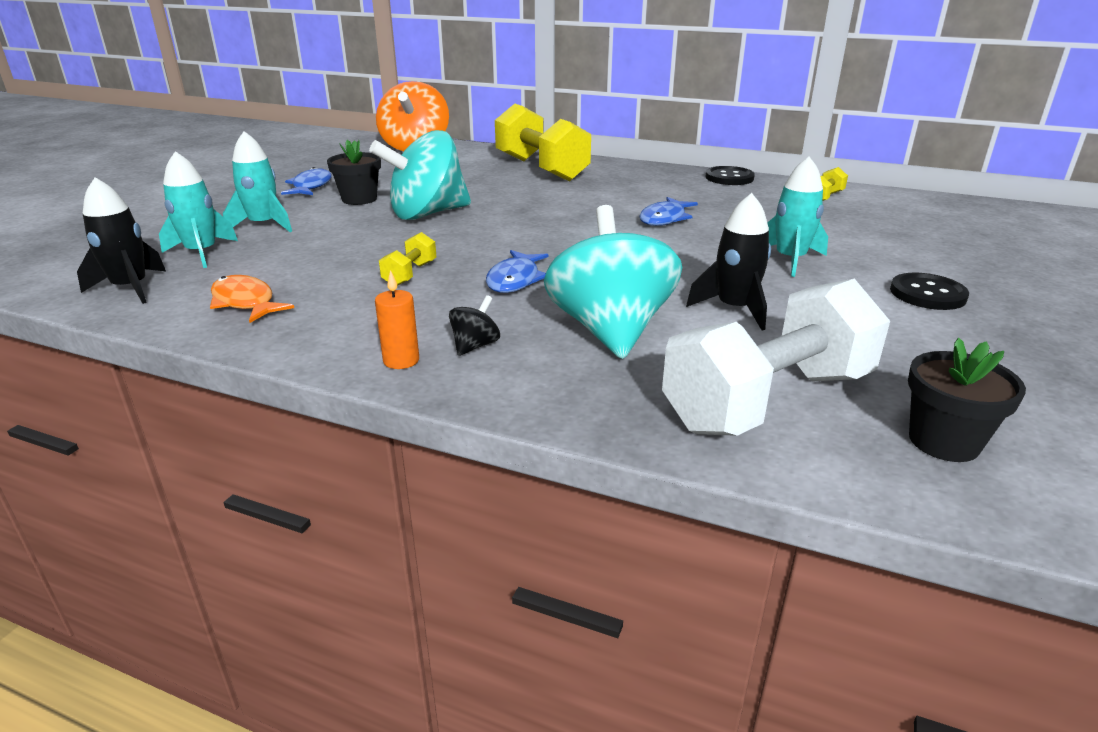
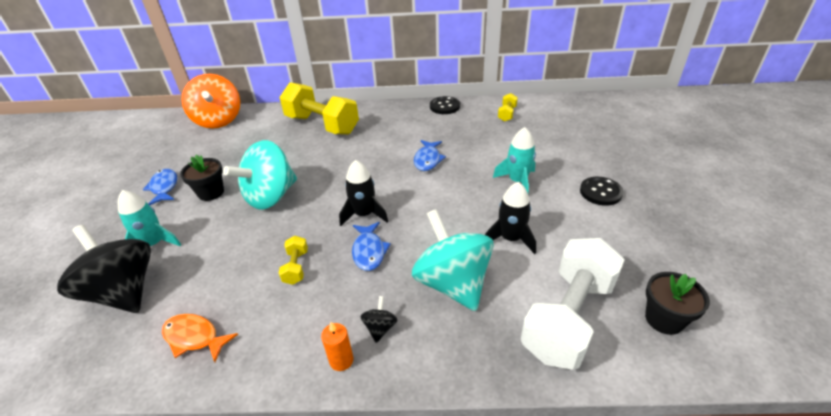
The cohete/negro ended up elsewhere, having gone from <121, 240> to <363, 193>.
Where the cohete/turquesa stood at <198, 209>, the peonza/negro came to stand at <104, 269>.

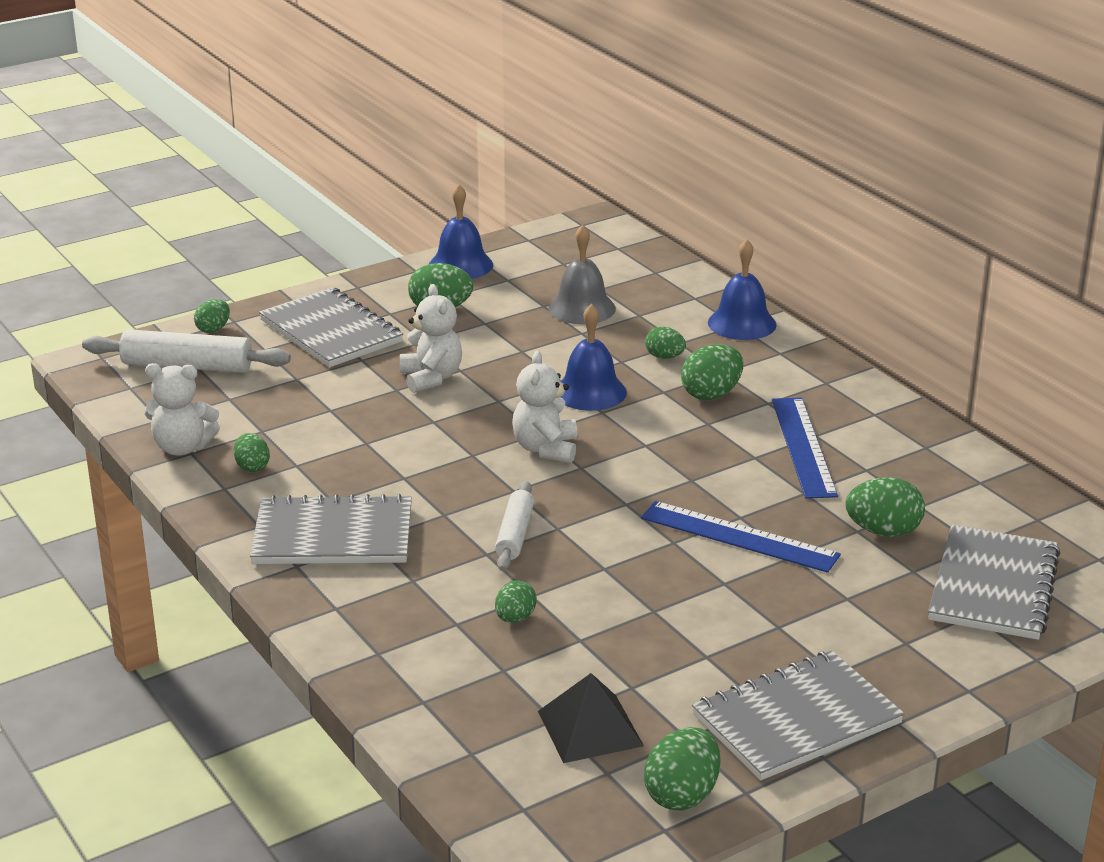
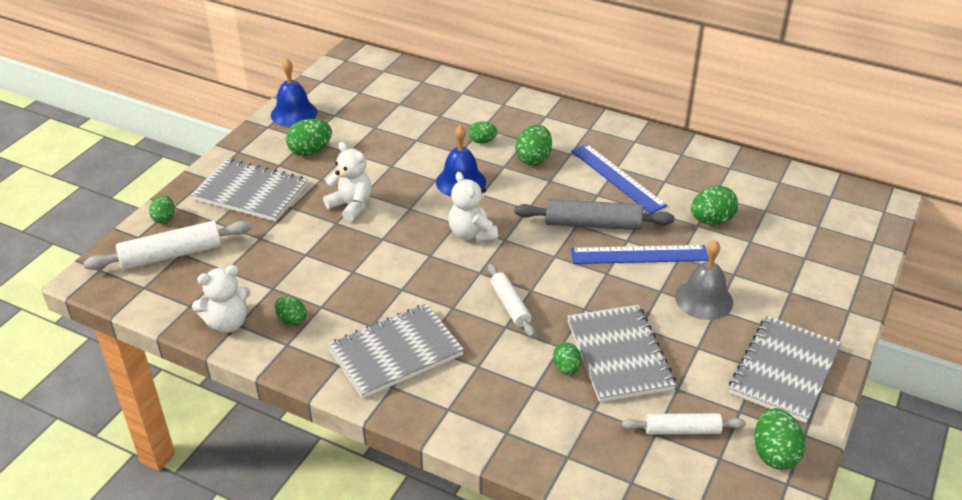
The second view lost the campana/azul at <742, 289>.
The second view gained the rodillo/gris at <594, 214>.
The campana/gris ended up elsewhere, having gone from <582, 274> to <704, 280>.
The cuaderno/gris ended up elsewhere, having gone from <994, 582> to <621, 353>.
Where the pirámide/negro stood at <591, 718>, the rodillo/blanco came to stand at <684, 424>.

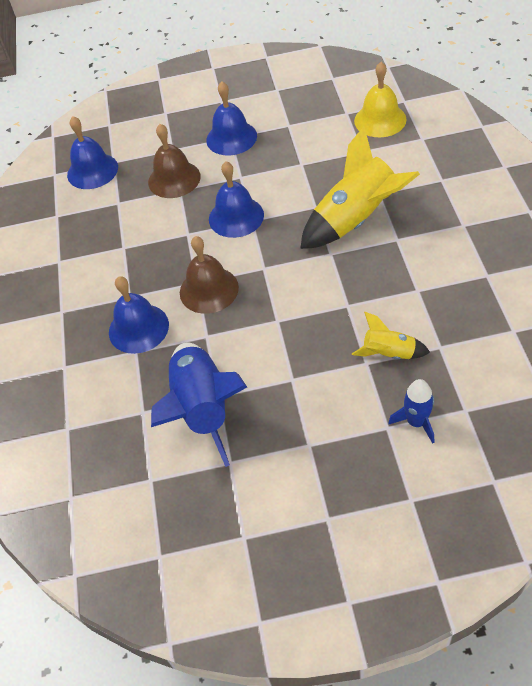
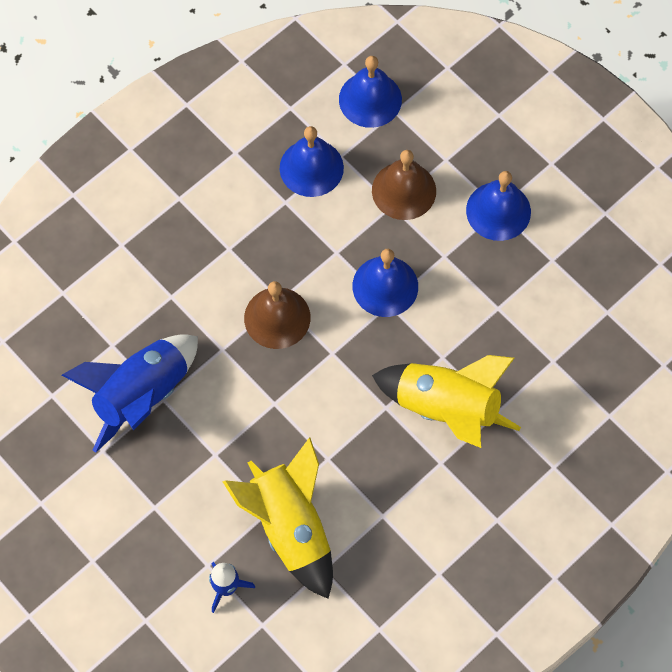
The second view lost the campana/amarillo at <380, 99>.
The campana/azul ended up elsewhere, having gone from <139, 315> to <312, 161>.
The size of the cohete/amarillo at <391, 335> changed by a factor of 1.95.

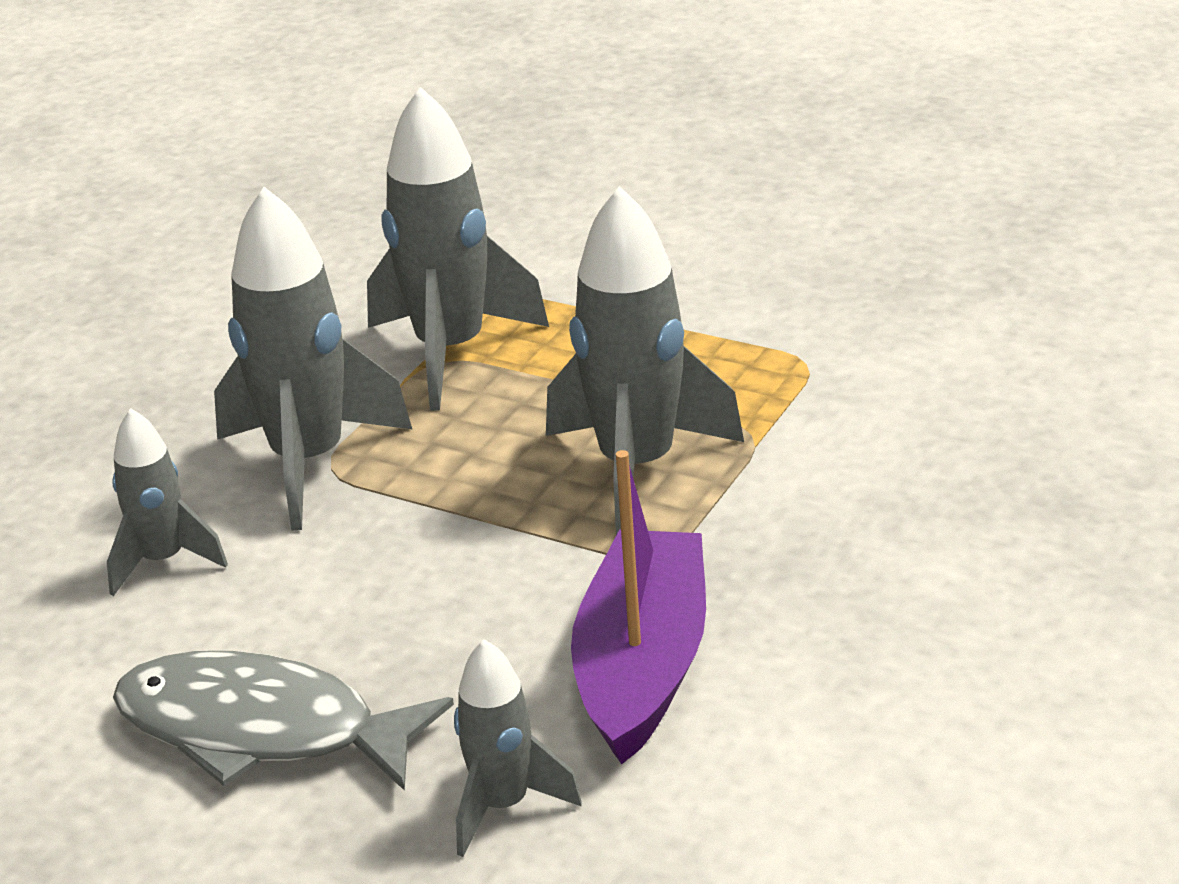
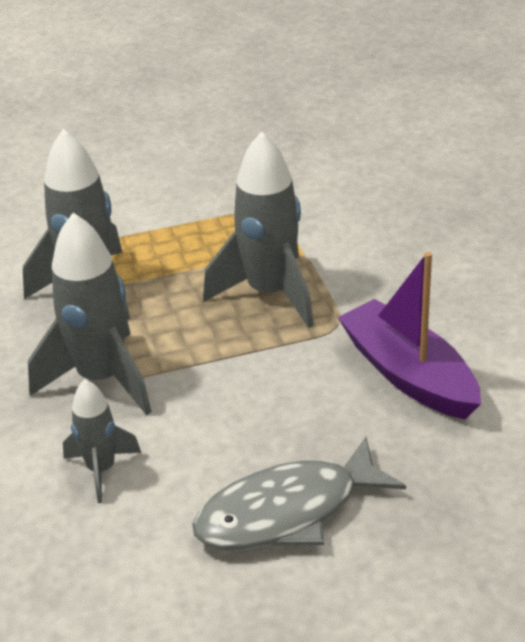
The second view lost the cohete/gris at <518, 748>.

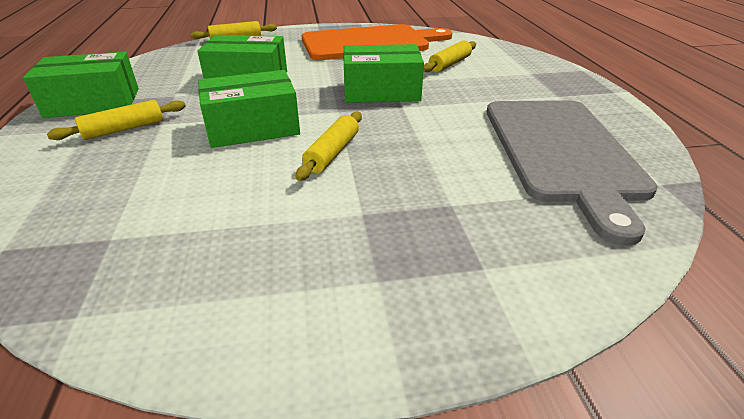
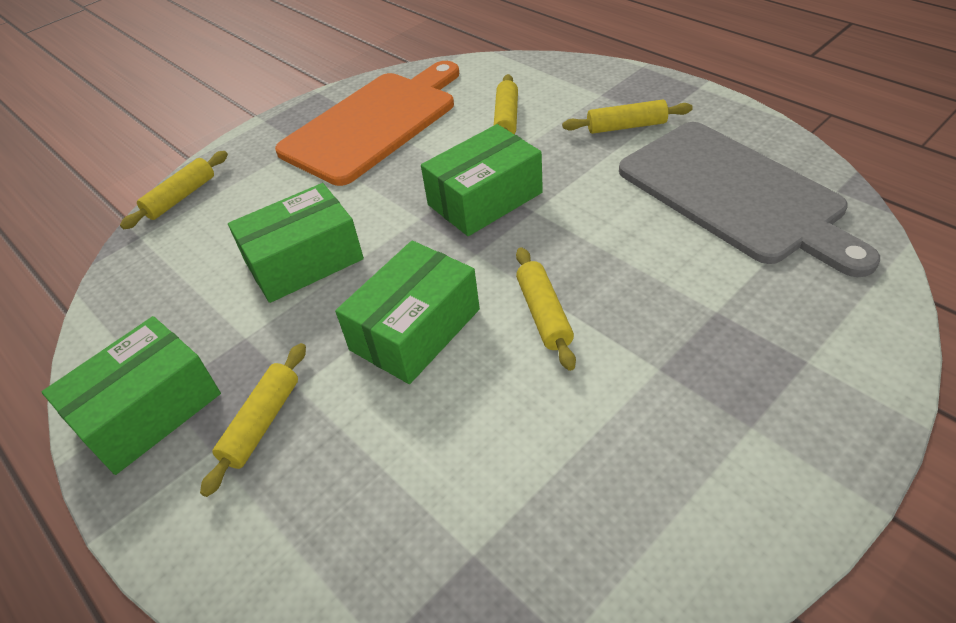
The second view gained the rodillo/amarillo at <627, 117>.

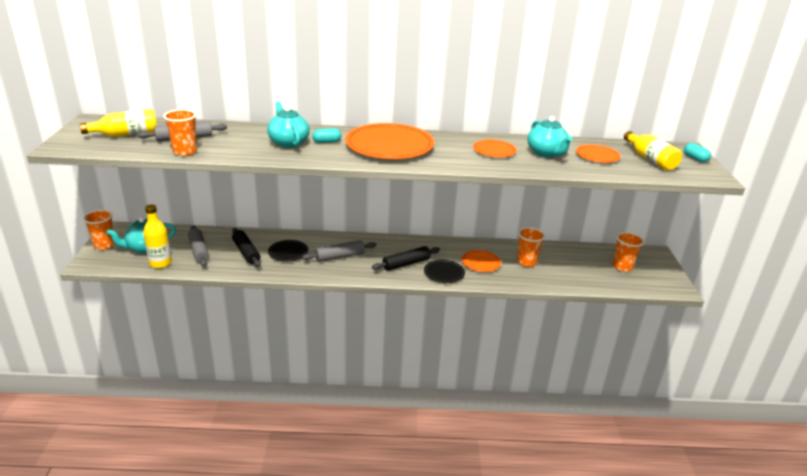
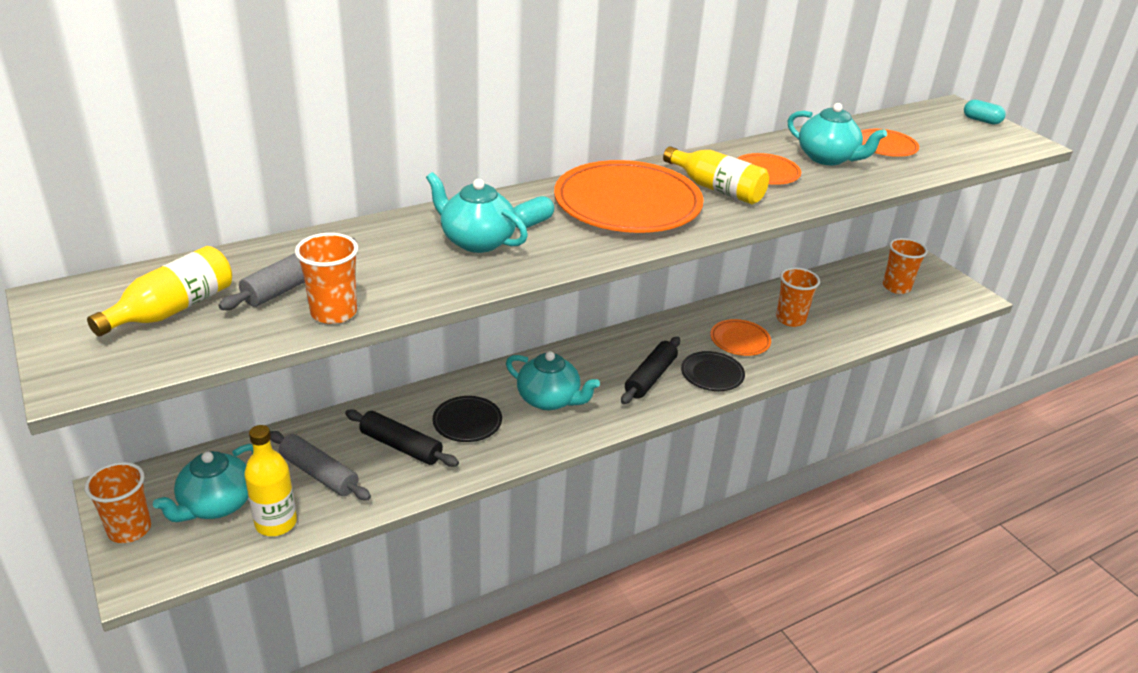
The botella/amarillo ended up elsewhere, having gone from <653, 151> to <716, 175>.
Where the rodillo/gris stood at <339, 251>, the tetera/turquesa came to stand at <553, 380>.

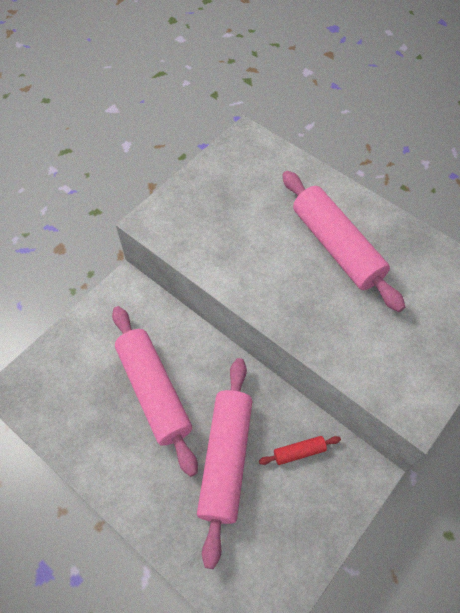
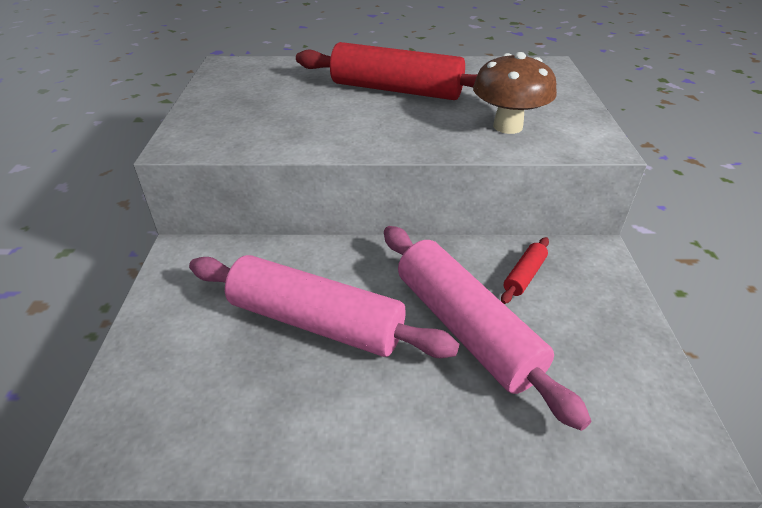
The second view gained the seta/marrón at <515, 93>.
What was the rodillo/rosa at <343, 241> turned into the rodillo/rojo at <387, 71>.

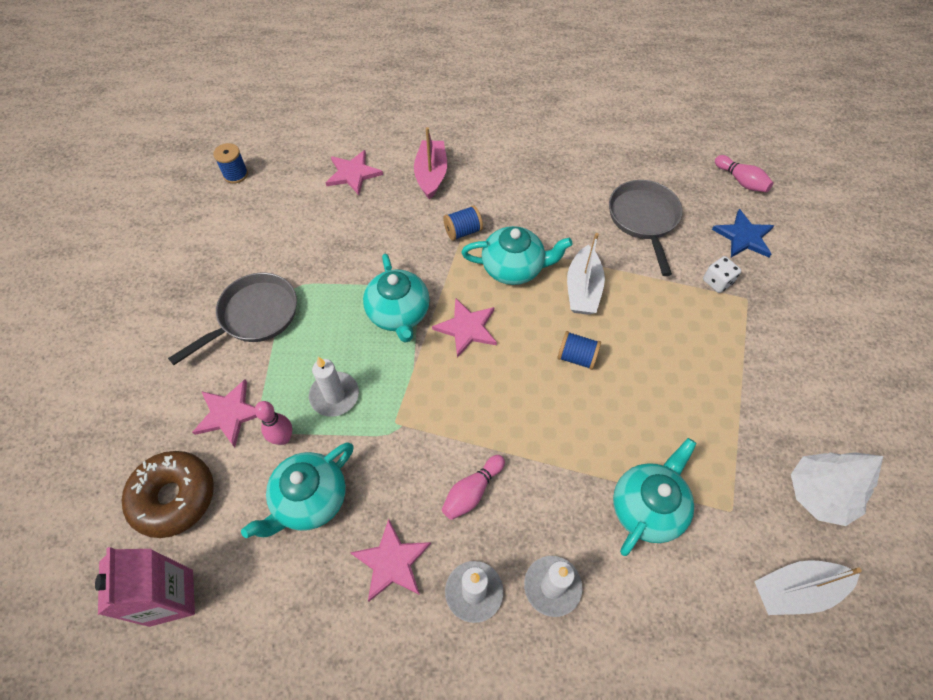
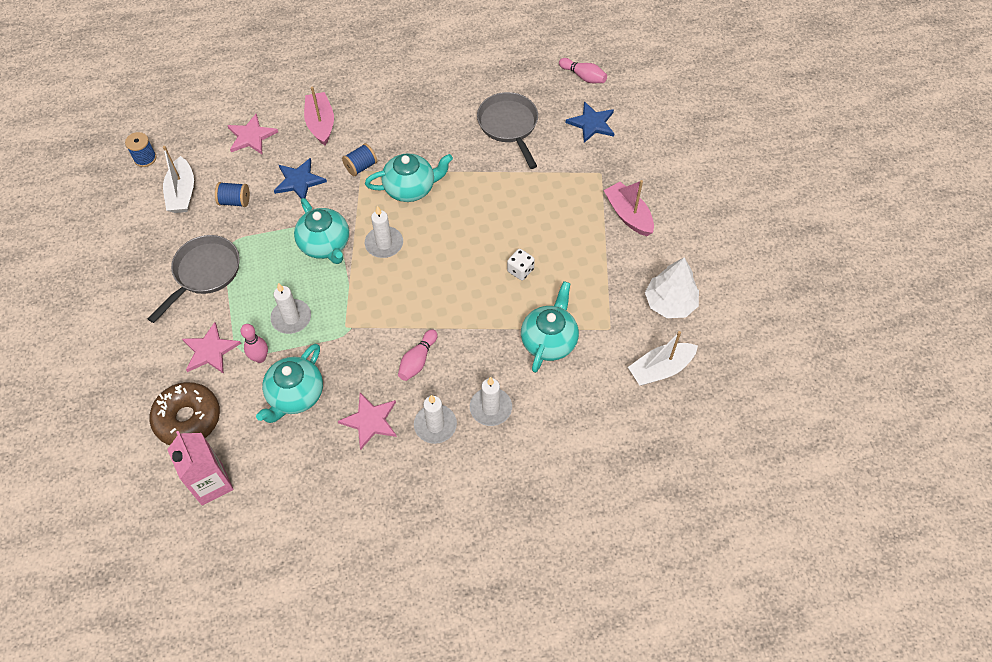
The second view gained the estrella/azul at <300, 178>.
The second view gained the barco/rosa at <629, 208>.
The carrete/azul ended up elsewhere, having gone from <579, 350> to <232, 194>.
The barco/blanco ended up elsewhere, having gone from <586, 274> to <178, 179>.
The dado/blanco ended up elsewhere, having gone from <722, 274> to <521, 264>.
Where the estrella/rosa stood at <464, 328>, the vela/blanco came to stand at <384, 232>.

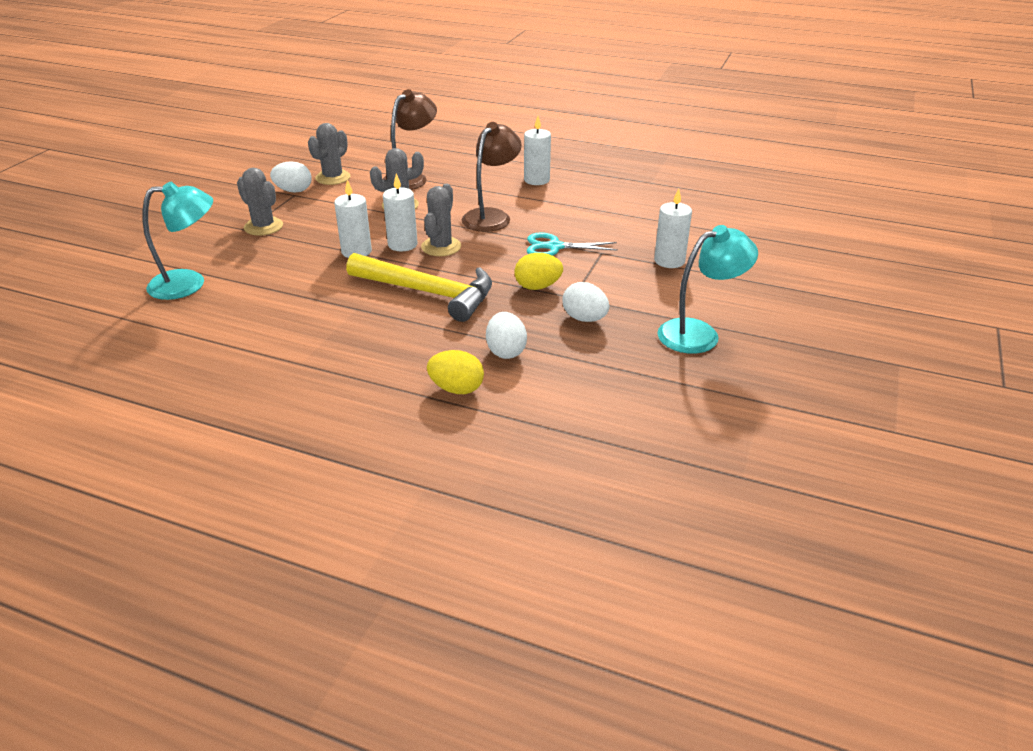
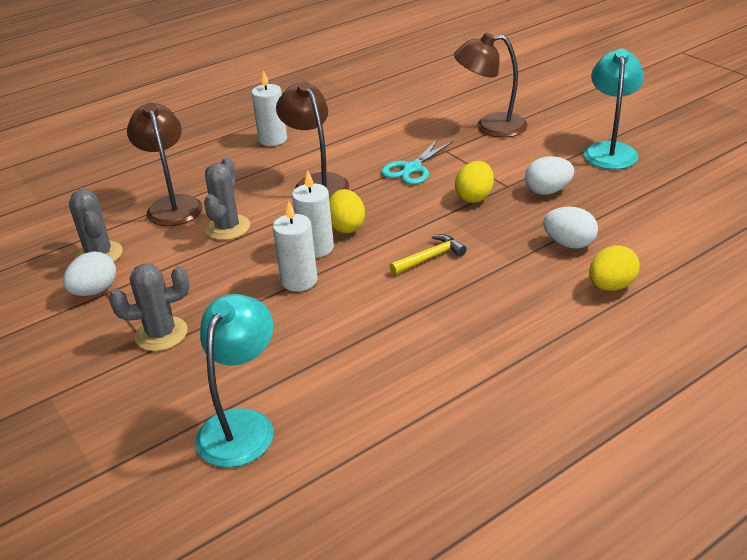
Where the cactus/gris stood at <441, 219>, the huevo/amarillo came to stand at <347, 211>.
Where the vela/blanco stood at <673, 228>, the lámpara/marrón came to stand at <491, 85>.
The size of the martillo/amarillo at <419, 287> changed by a factor of 0.46.

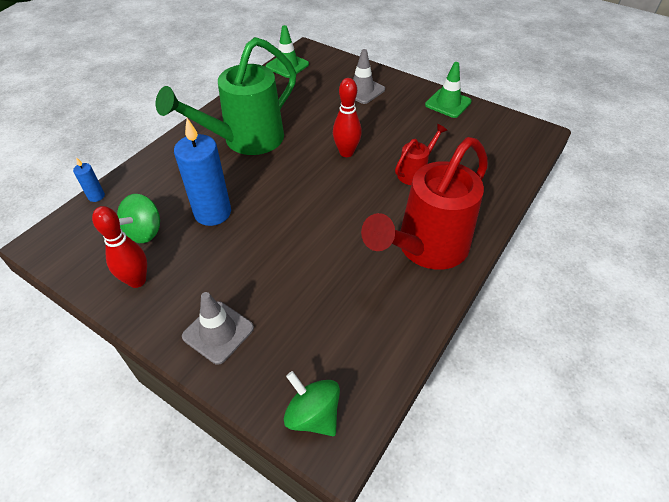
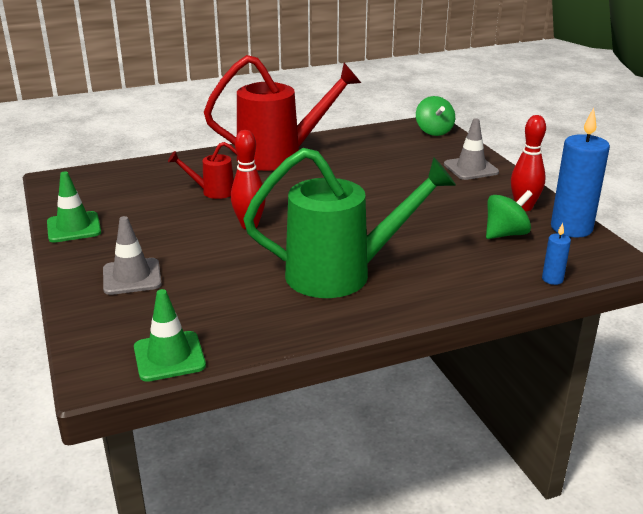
The vela/azul ended up elsewhere, having gone from <202, 172> to <580, 173>.

